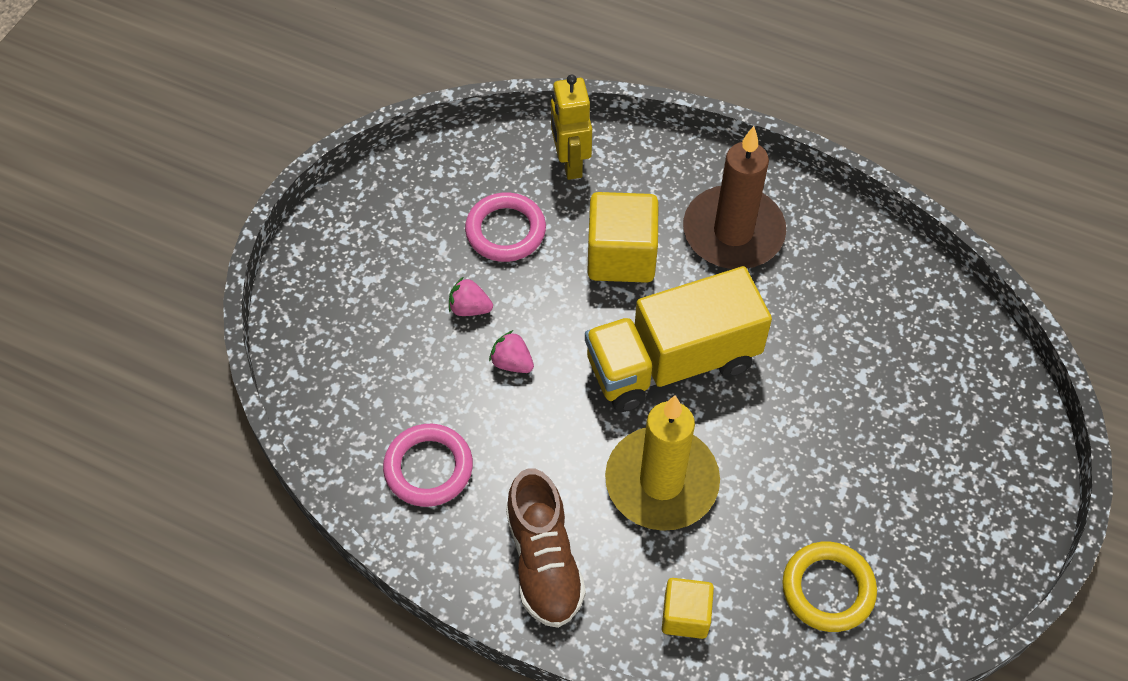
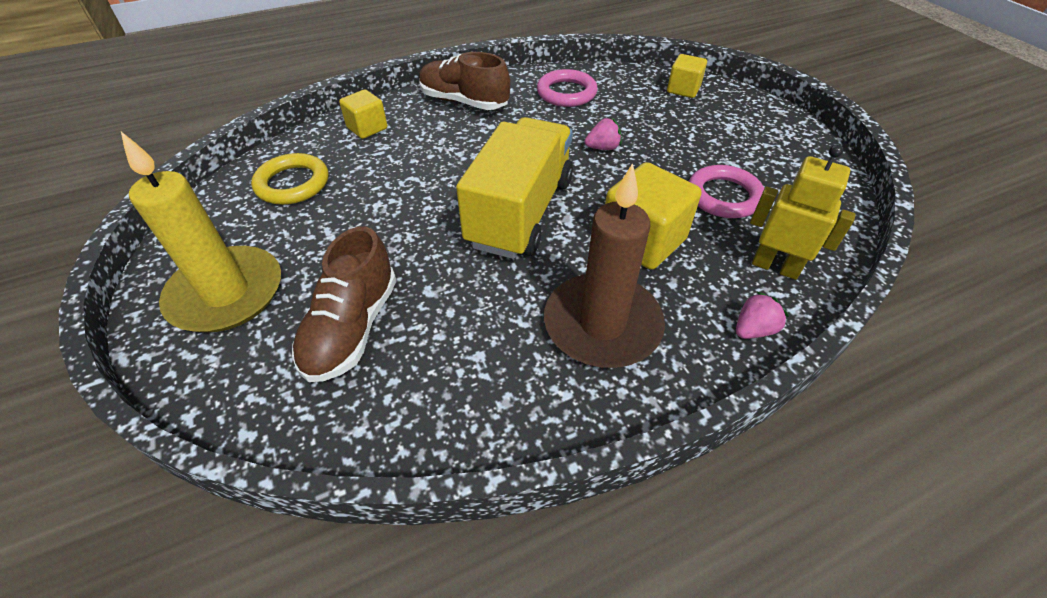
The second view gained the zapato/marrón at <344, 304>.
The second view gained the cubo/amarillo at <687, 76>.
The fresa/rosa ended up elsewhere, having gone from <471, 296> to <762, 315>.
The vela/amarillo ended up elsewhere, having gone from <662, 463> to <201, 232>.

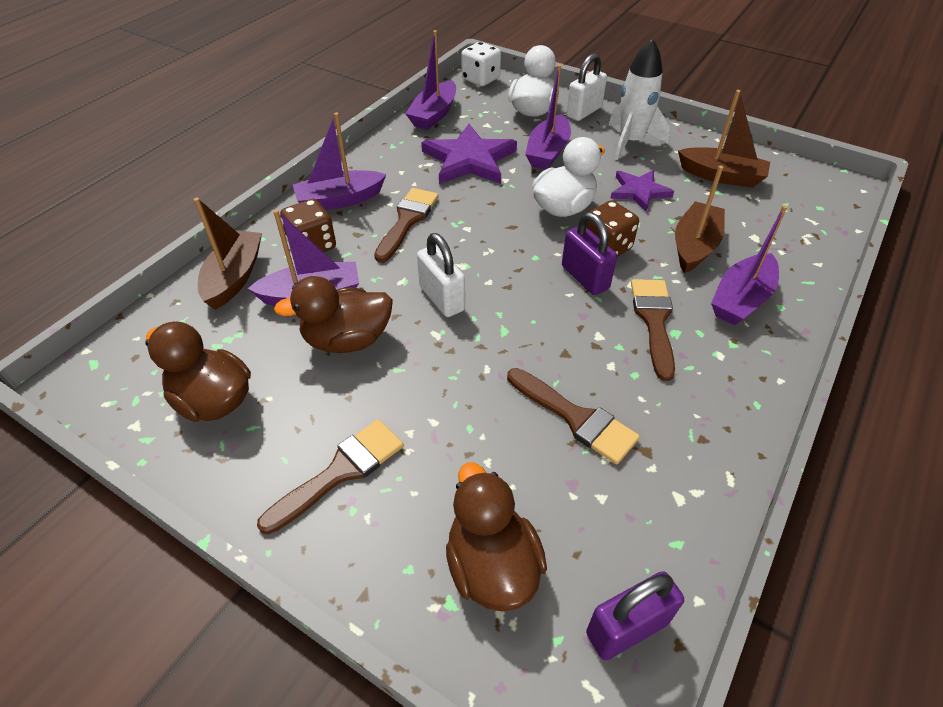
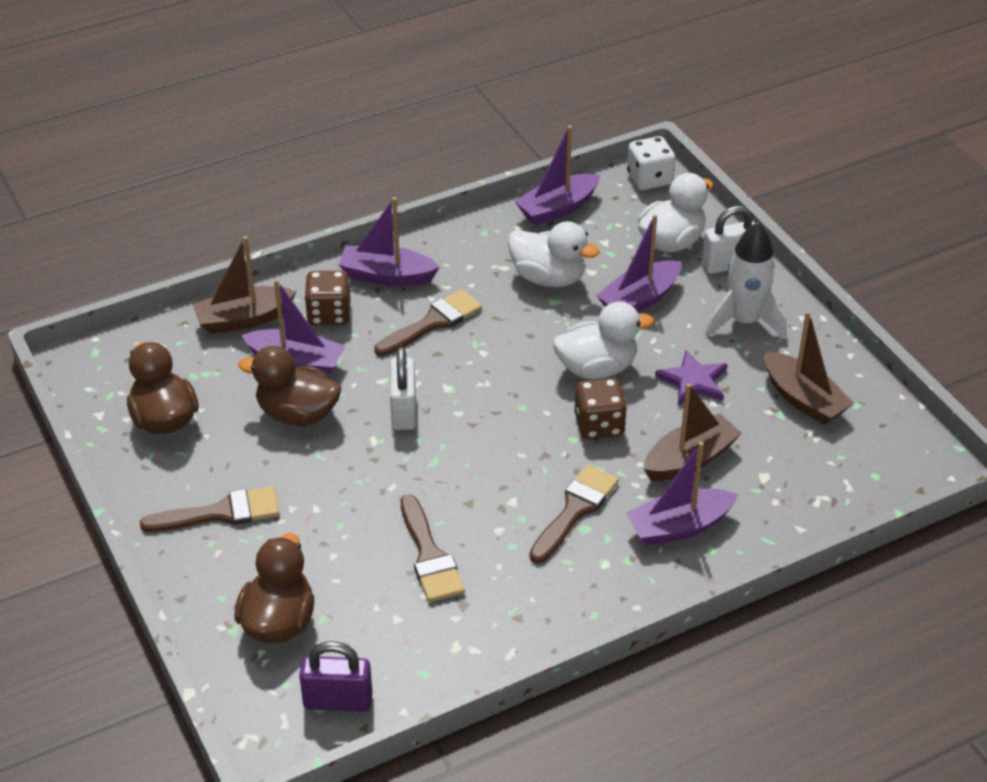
The second view lost the candado/morado at <589, 253>.
Where the estrella/morado stood at <469, 154>, the pato/blanco came to stand at <553, 254>.
The barco/marrón at <228, 254> ended up facing another way, 150 degrees counterclockwise from before.

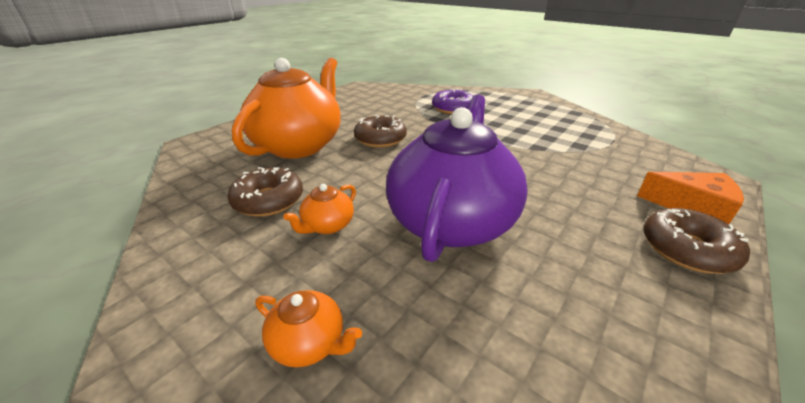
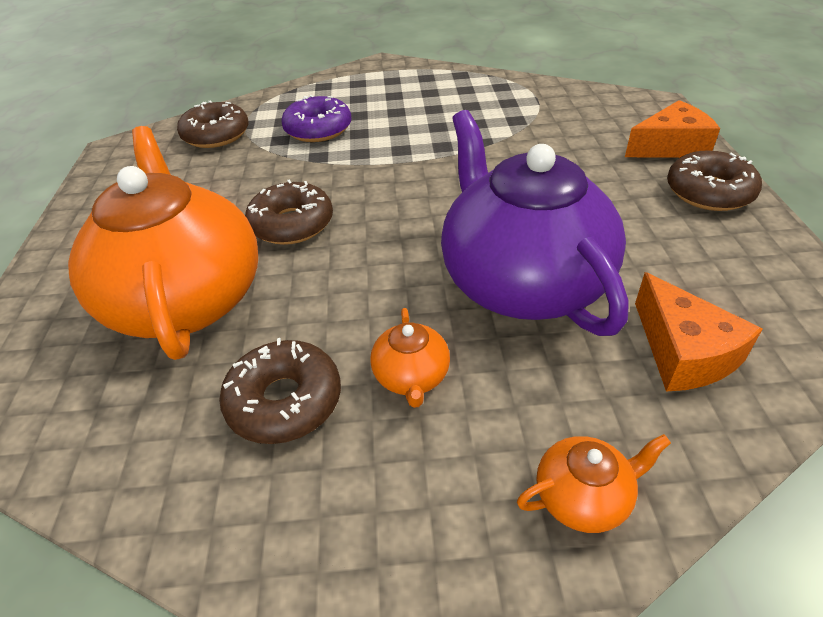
The second view gained the rosquilla/marrón at <213, 124>.
The second view gained the queso/naranja at <699, 332>.

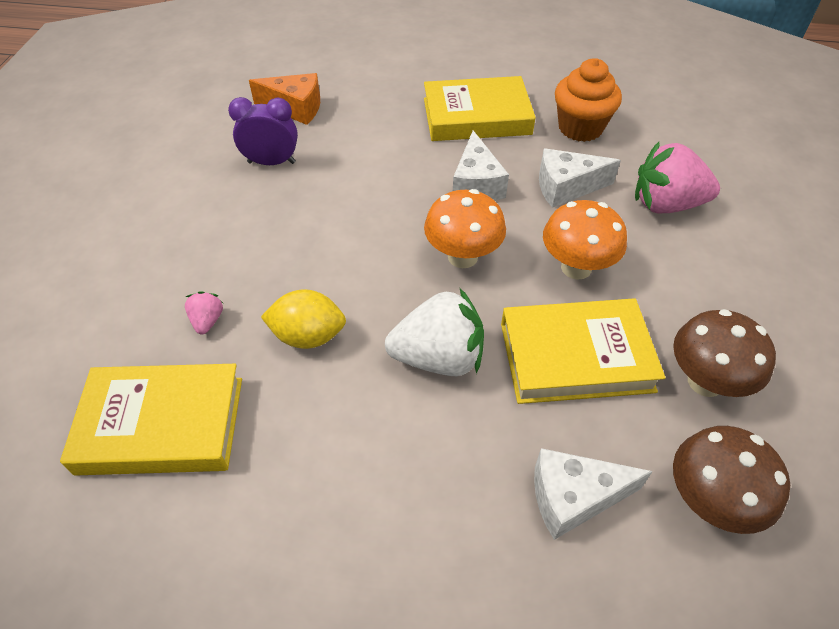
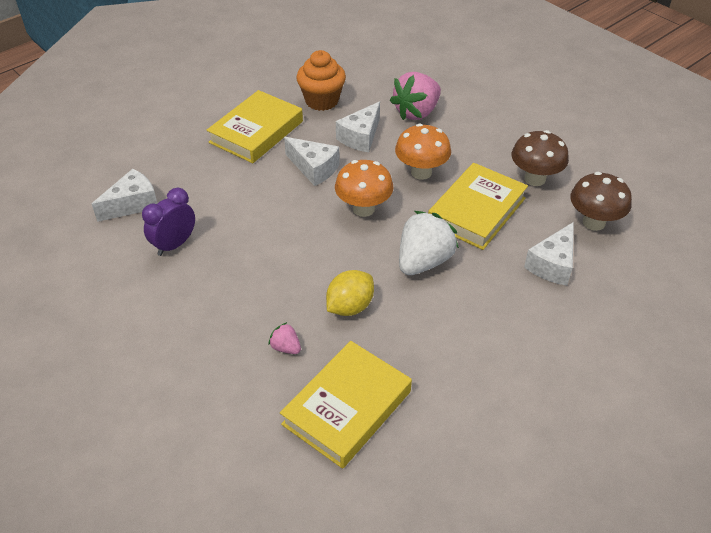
What was the queso/naranja at <284, 99> turned into the queso/blanco at <124, 195>.

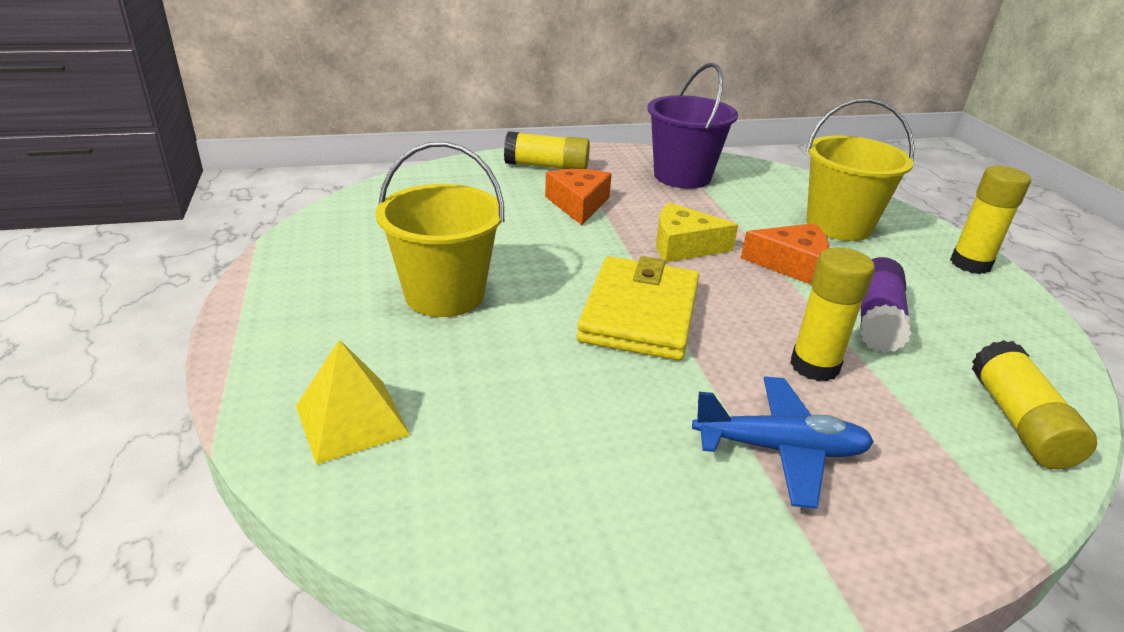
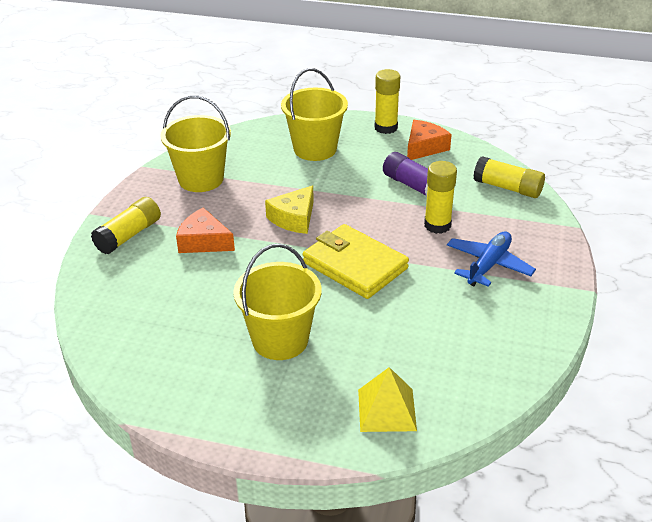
The queso/naranja ended up elsewhere, having gone from <785, 254> to <429, 140>.
What was the balde/morado at <692, 126> turned into the balde/amarillo at <195, 144>.

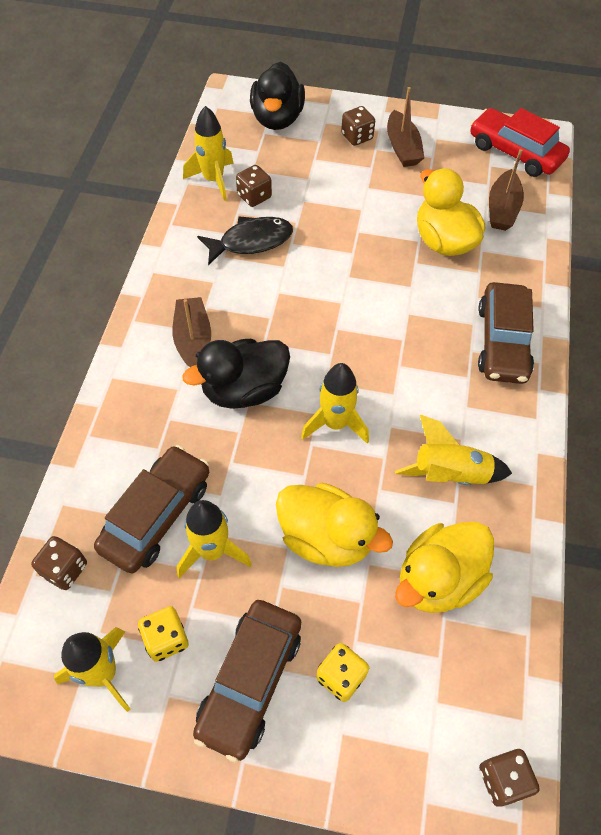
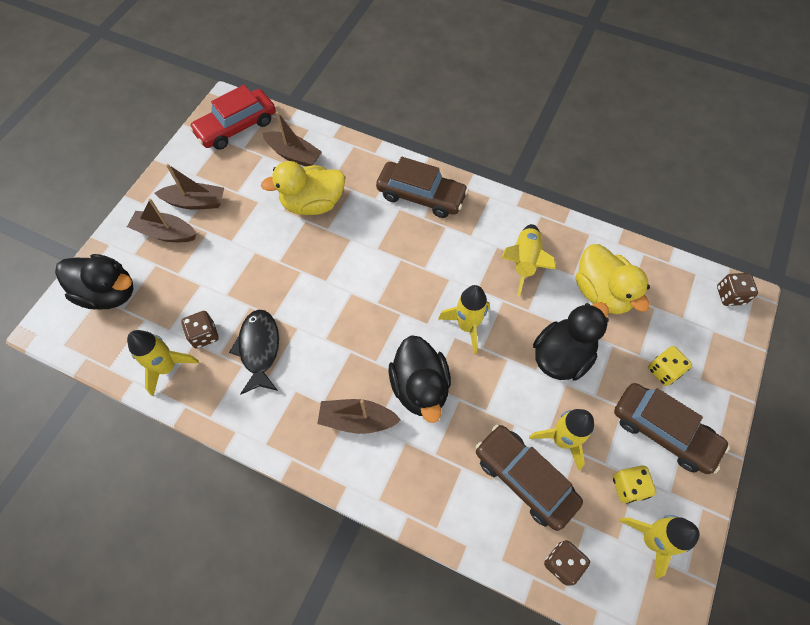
Where the dado/marrón stood at <358, 126>, the barco/marrón came to stand at <161, 220>.
What was the pato/amarillo at <334, 525> turned into the pato/negro at <571, 341>.

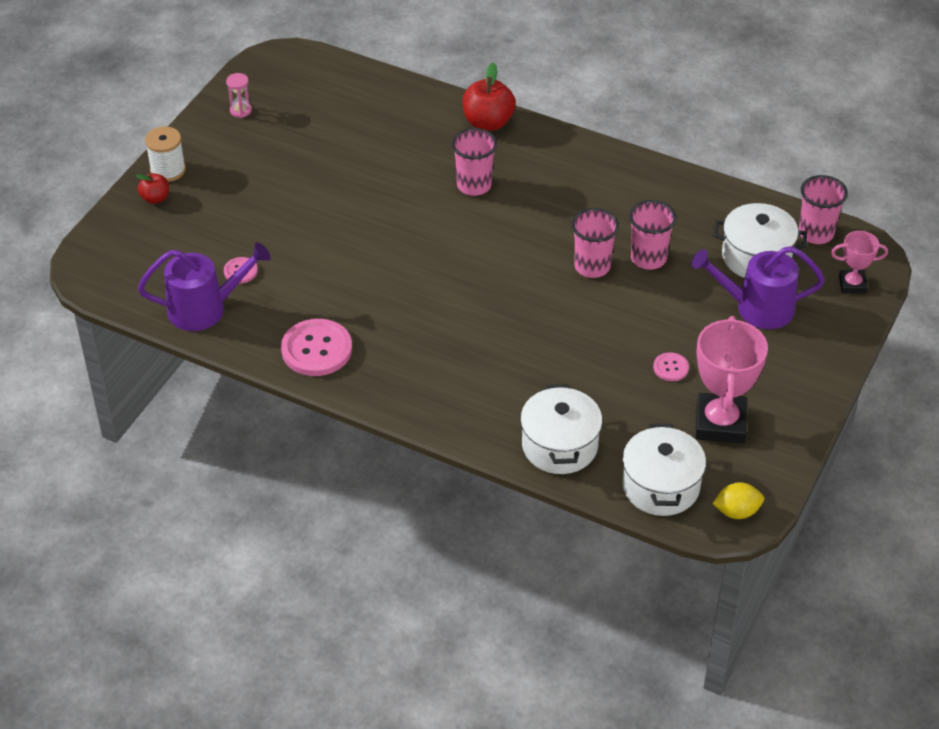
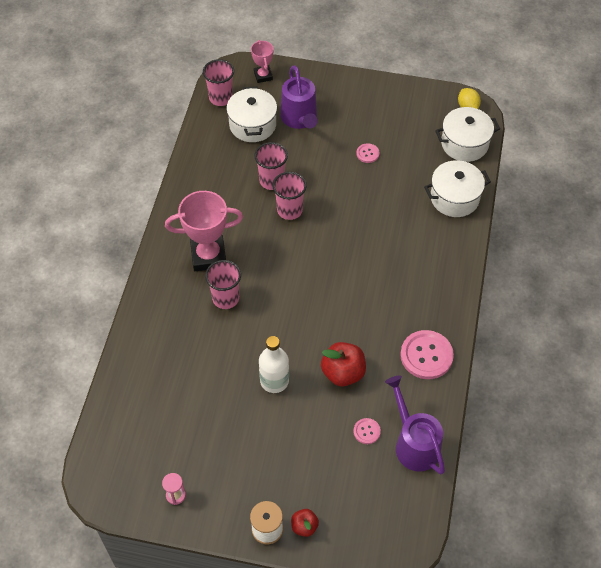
The second view gained the botella/blanco at <274, 364>.
The manzana/rojo ended up elsewhere, having gone from <489, 97> to <343, 364>.
The trofeo/rosa ended up elsewhere, having gone from <731, 379> to <204, 231>.

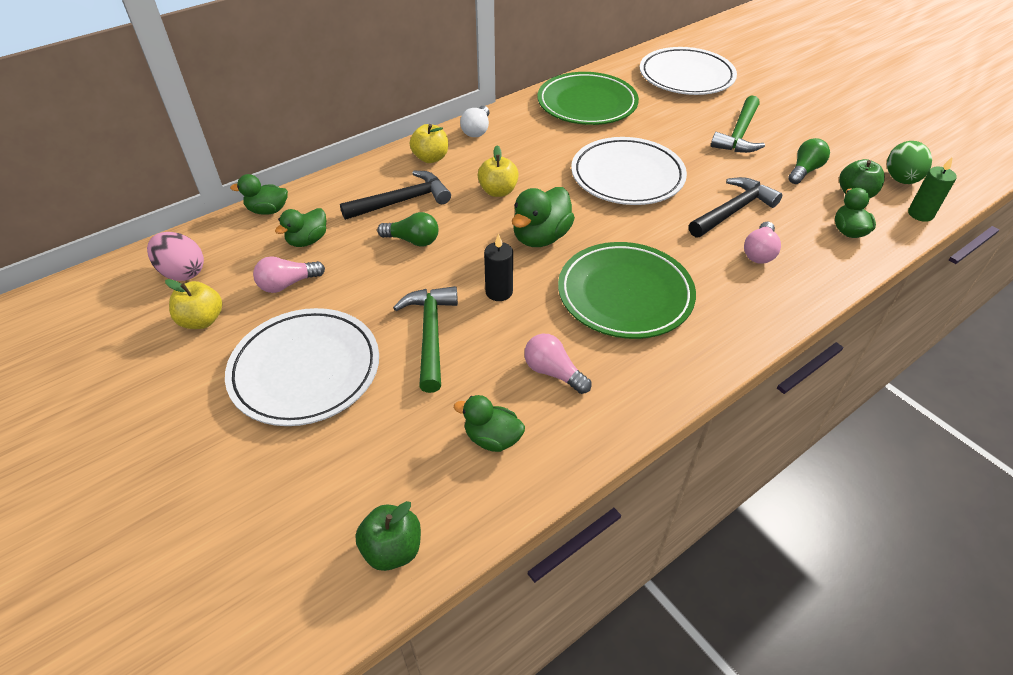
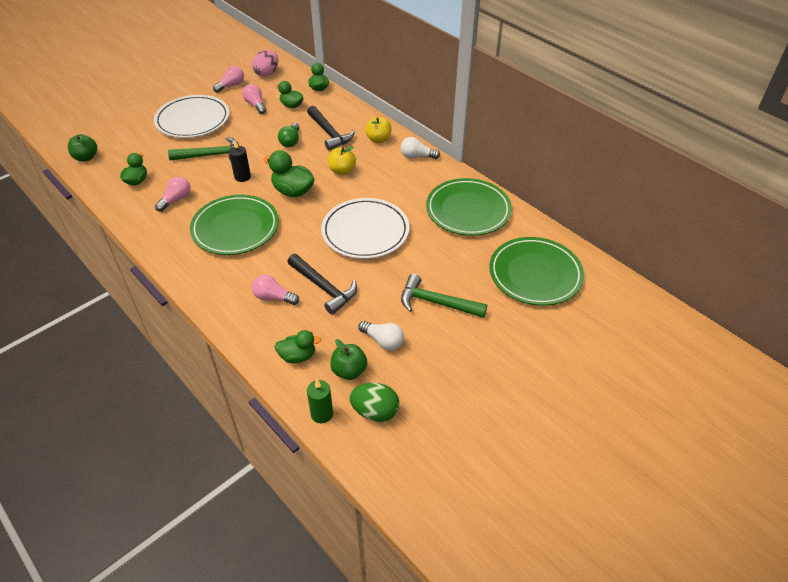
Where the manzana/amarillo stood at <193, 304>, the bombilla/rosa came to stand at <228, 79>.
What was the plato/blanco at <688, 71> turned into the plato/verde at <536, 271>.
What was the bombilla/verde at <809, 161> turned into the bombilla/blanco at <381, 335>.

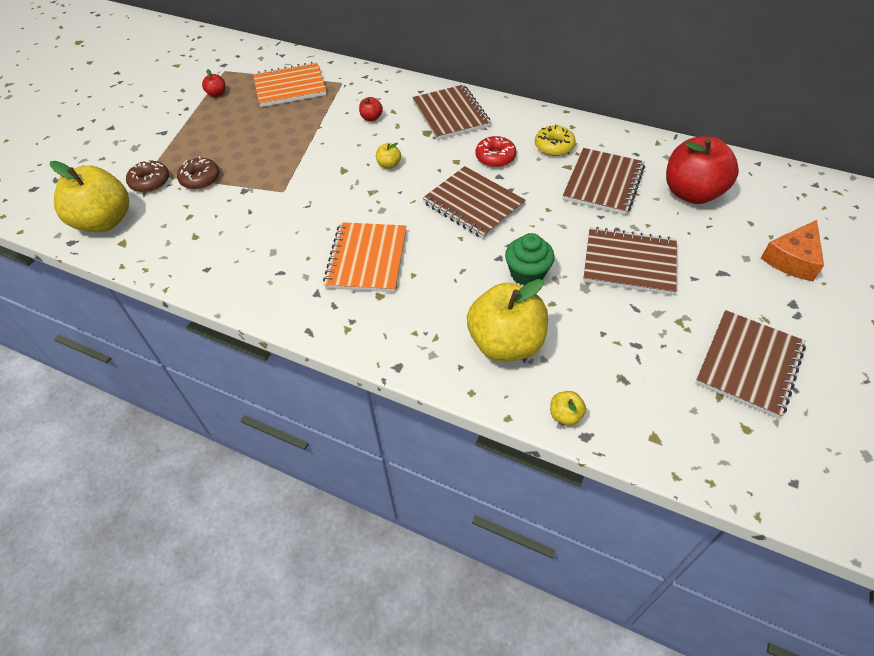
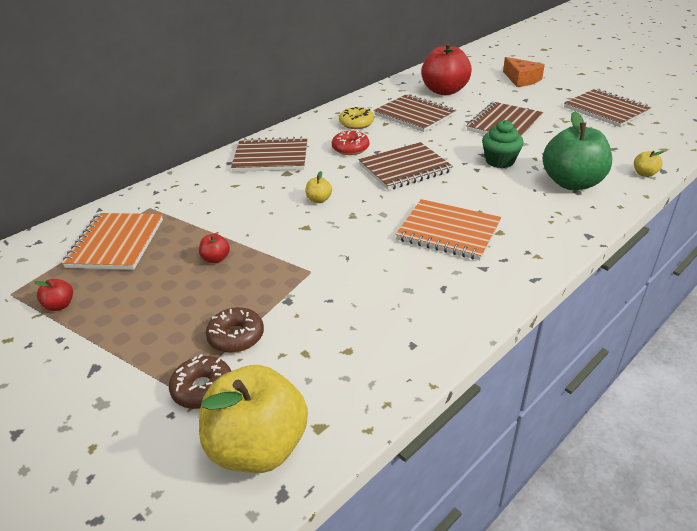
The manzana/rojo ended up elsewhere, having gone from <371, 109> to <214, 248>.
What was the manzana/amarillo at <507, 320> turned into the manzana/verde at <577, 150>.

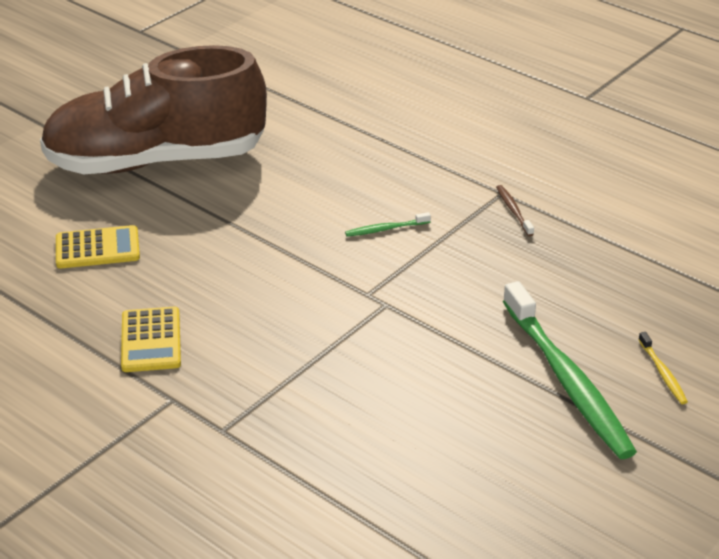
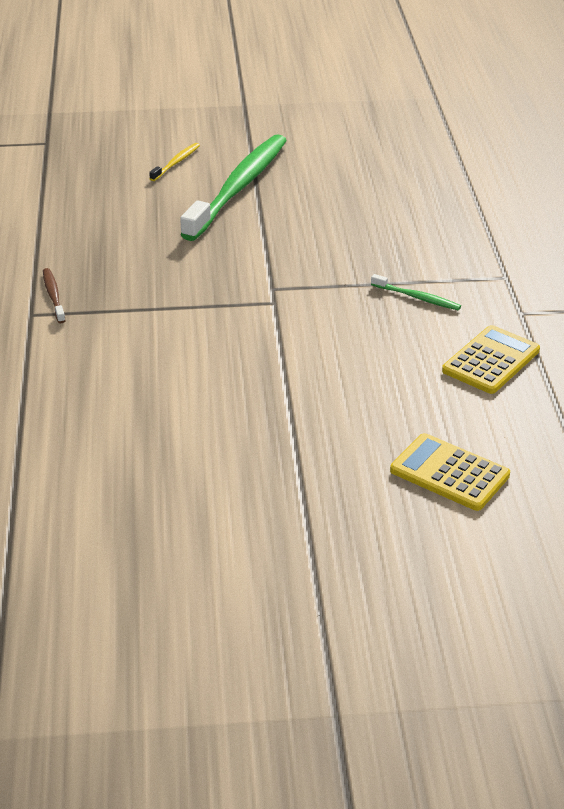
The second view lost the zapato/marrón at <153, 109>.
The cepillo de dientes/verde ended up elsewhere, having gone from <388, 224> to <416, 292>.
The cepillo de dientes/marrón at <515, 210> ended up facing another way, 135 degrees clockwise from before.

